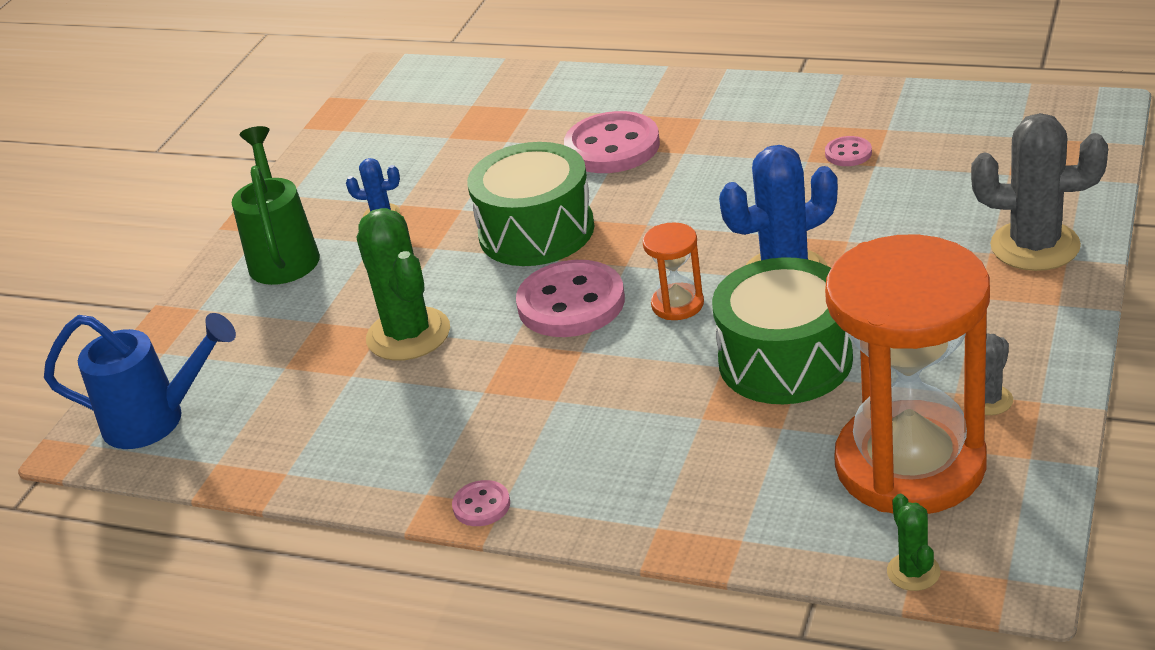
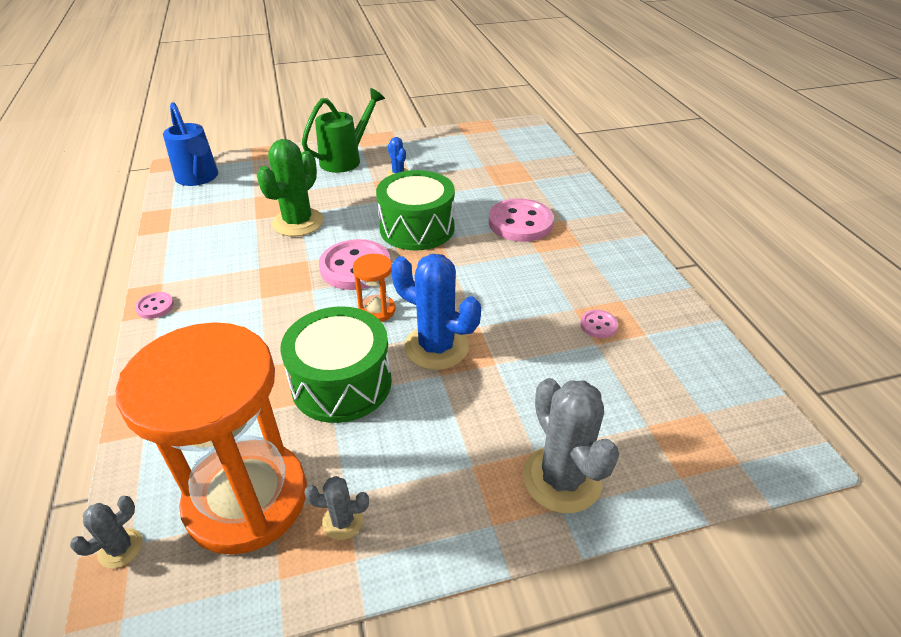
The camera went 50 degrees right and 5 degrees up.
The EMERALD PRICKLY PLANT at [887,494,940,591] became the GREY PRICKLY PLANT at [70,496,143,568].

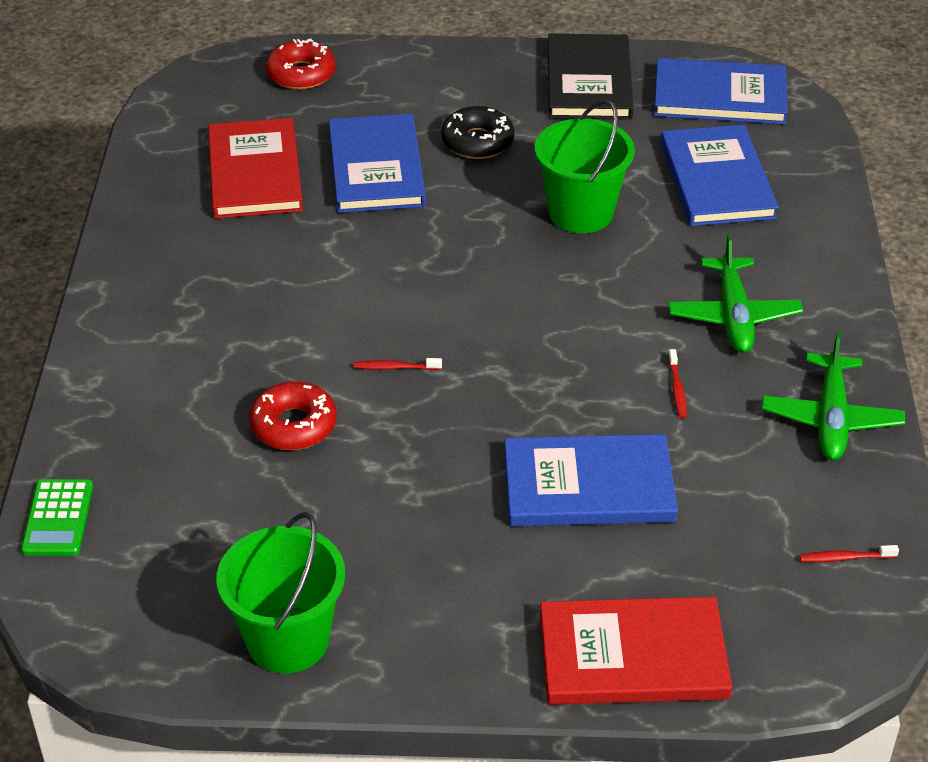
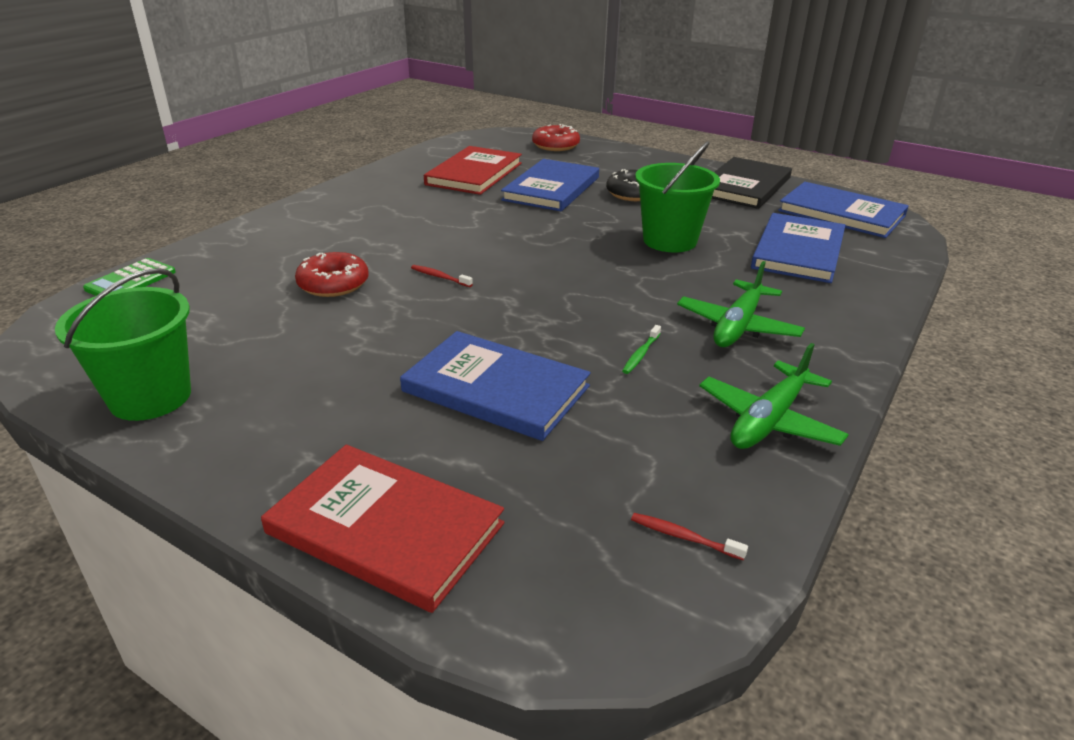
The camera went 30 degrees right and 10 degrees down.
The CRIMSON DENTAL BRUSH at [668,349,687,419] became the EMERALD DENTAL BRUSH at [622,325,661,374].

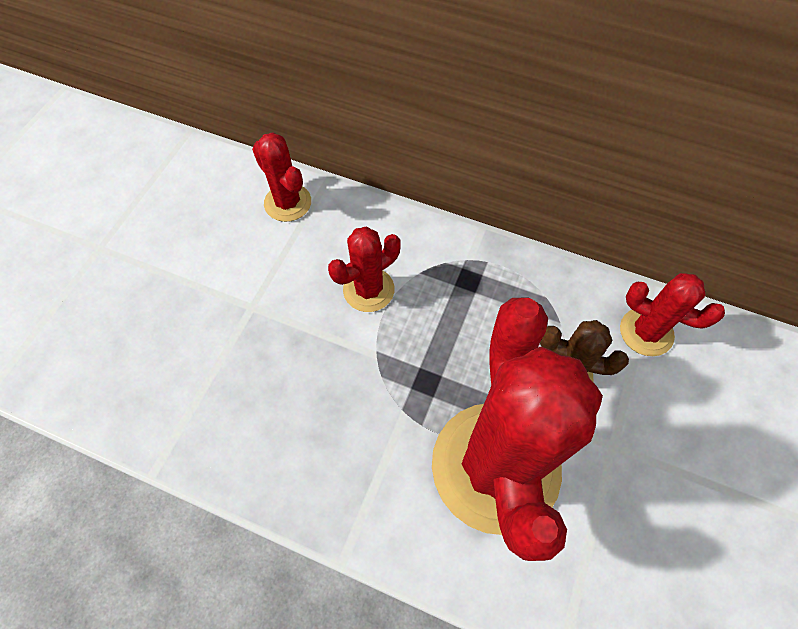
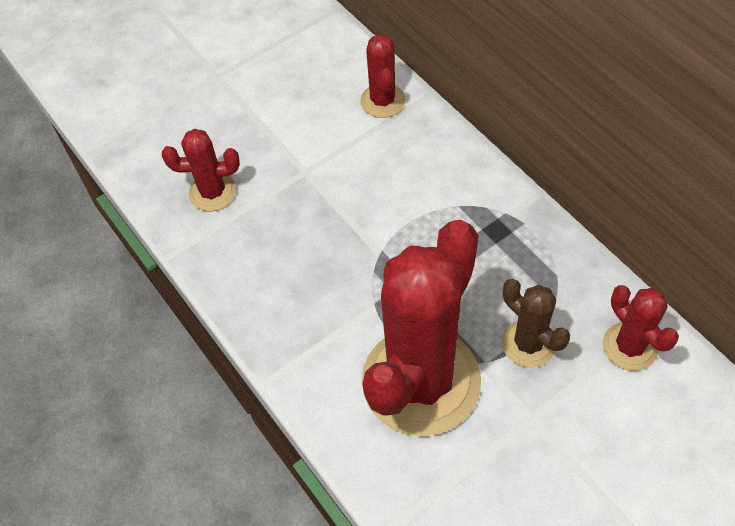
The camera went 35 degrees right and 5 degrees down.
The CRIMSON PRICKLY PLANT moved from [328,227,400,312] to [162,129,240,211].

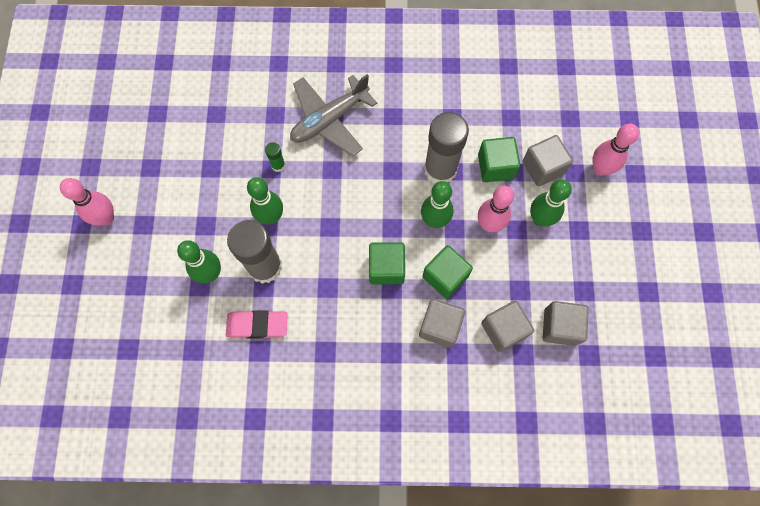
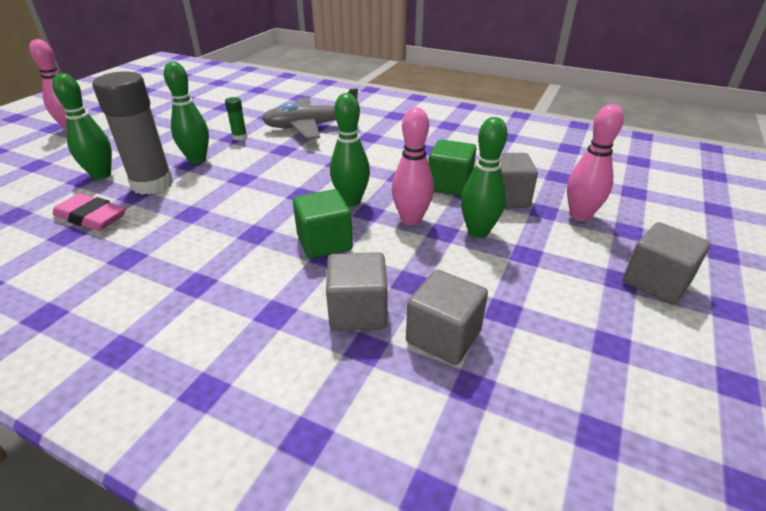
The camera went 25 degrees right and 35 degrees down.
The EMERALD SOLID CUBE at [369,242,405,284] disappeared.
The GREY SOLID CUBE moved from [419,299,465,348] to [623,222,711,305].
The GREY GLUE STICK at [424,112,469,183] disappeared.

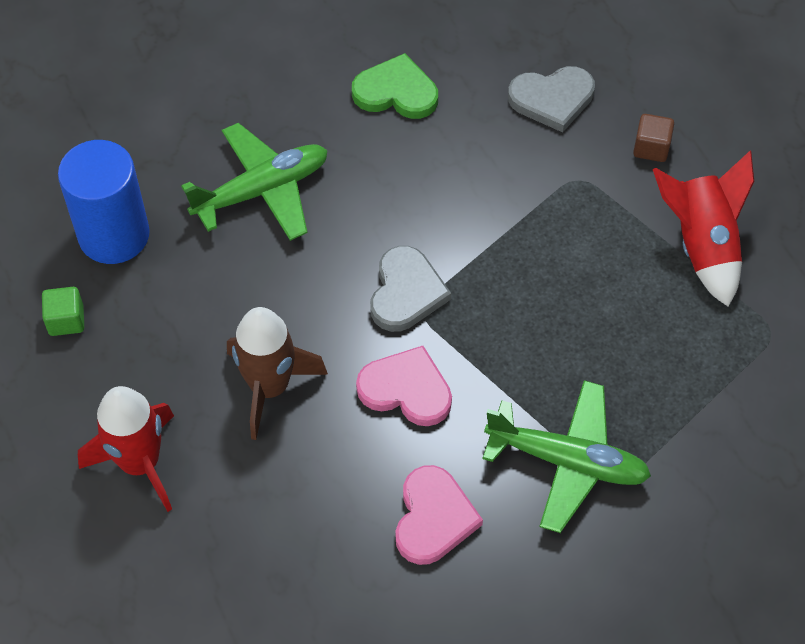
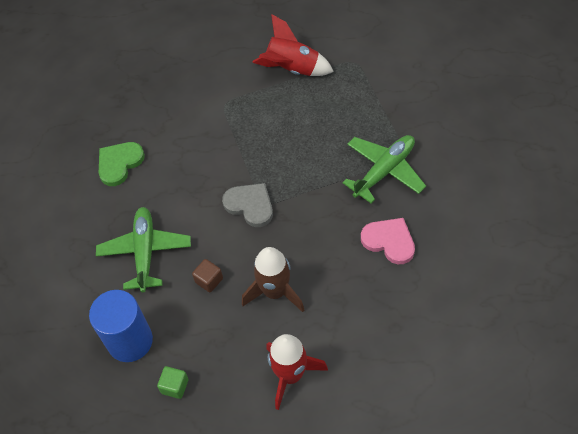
The camera went 60 degrees left and 0 degrees up.
The ROSY LOVE HEART at [356,346,452,426] disappeared.
The GREY LOVE HEART at [508,66,595,132] disappeared.
The DARK BROWN SOLID CUBE moved from [633,114,674,162] to [192,259,223,292].

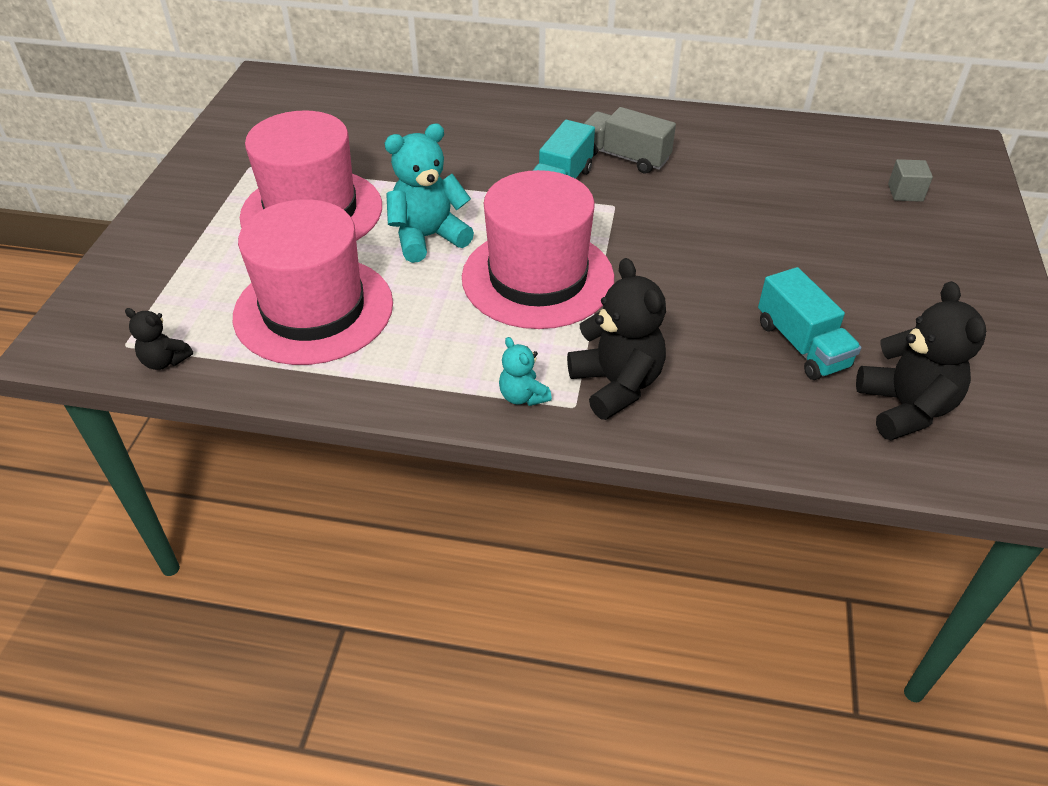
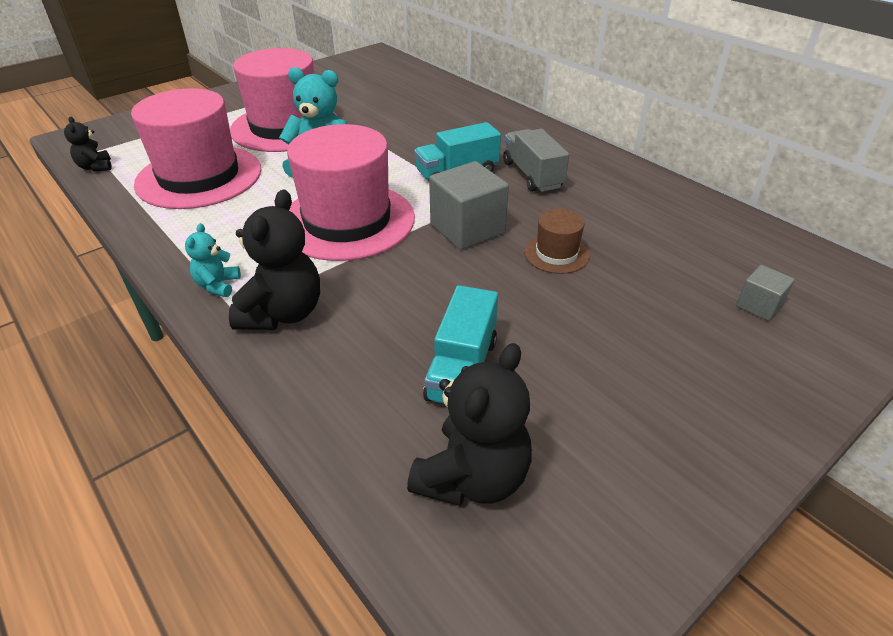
The camera went 40 degrees right and 5 degrees down.
The GREY SOLID CUBE at [429,161,509,250] appeared.
The DARK BROWN HAT at [524,209,590,274] appeared.

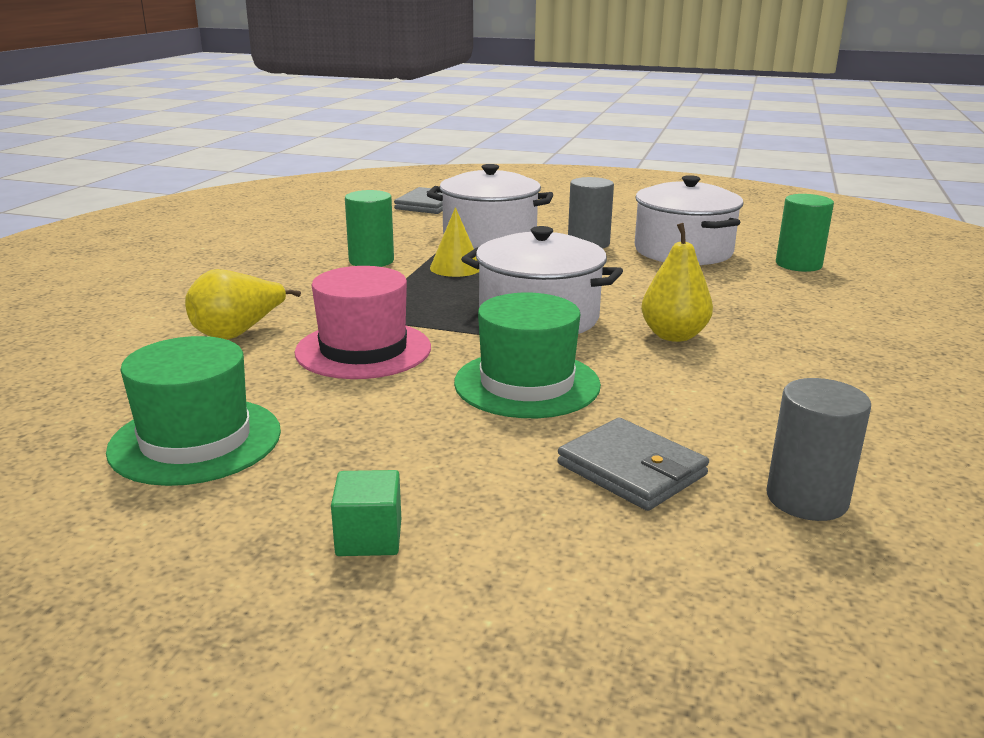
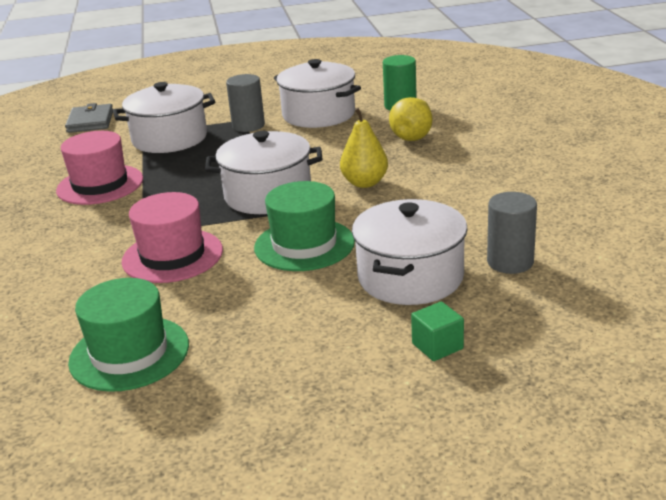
The camera went 25 degrees left and 5 degrees up.
The GOLDEN PEAR moved from [185,269,301,340] to [389,97,432,141].
The EMERALD SOLID CUBE moved from [331,470,401,556] to [411,301,464,361].
The EMERALD CYLINDER SHAPE at [345,190,394,267] was replaced by the ROSY HAT at [56,131,143,205].
The GOLDEN CONE SHAPE at [430,207,479,277] disappeared.
The GREY WALLET at [557,418,709,511] was replaced by the PURE WHITE STOCKPOT at [352,199,468,305].

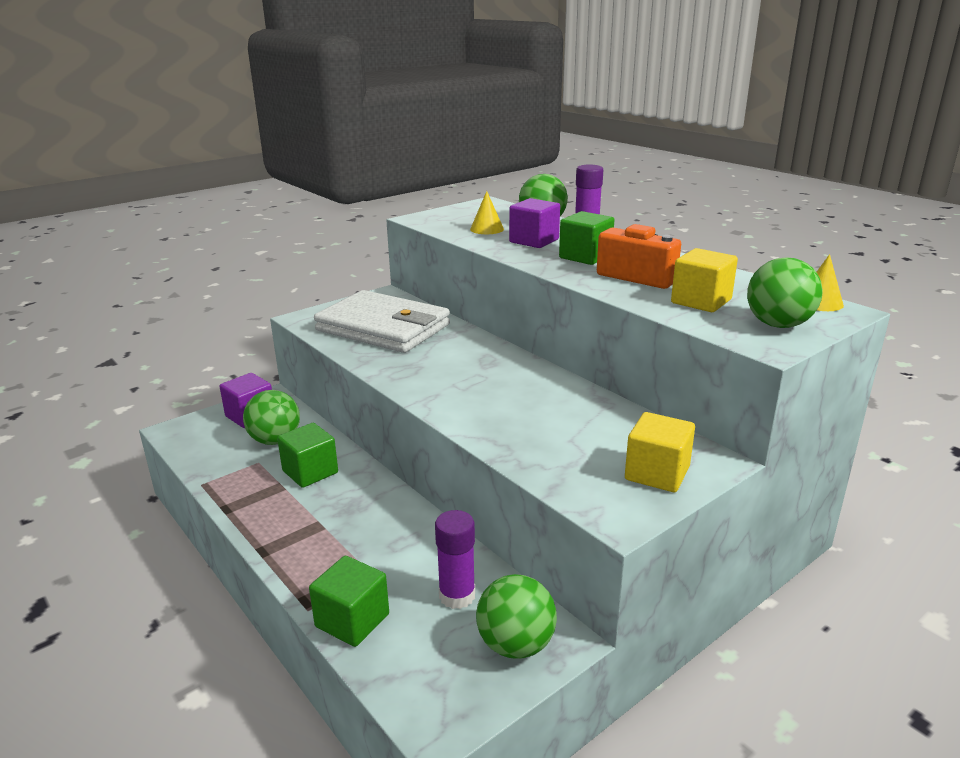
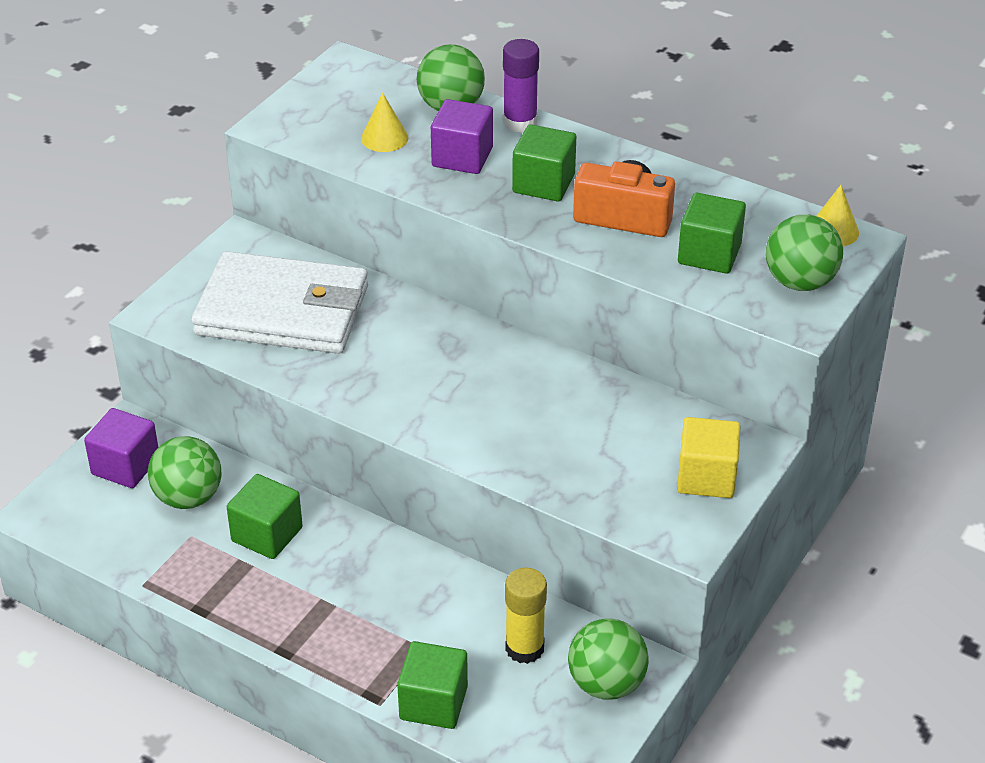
The camera went 20 degrees left and 15 degrees up.
The ROYAL PURPLE GLUE STICK at [435,510,475,609] became the GOLDEN GLUE STICK at [505,567,547,664].
The GOLDEN SOLID CUBE at [671,248,738,312] became the EMERALD SOLID CUBE at [678,193,746,274].

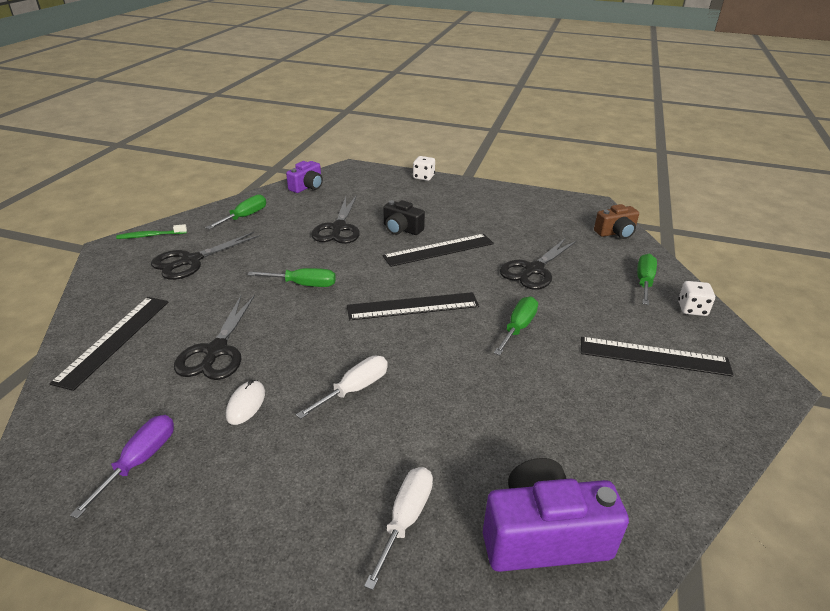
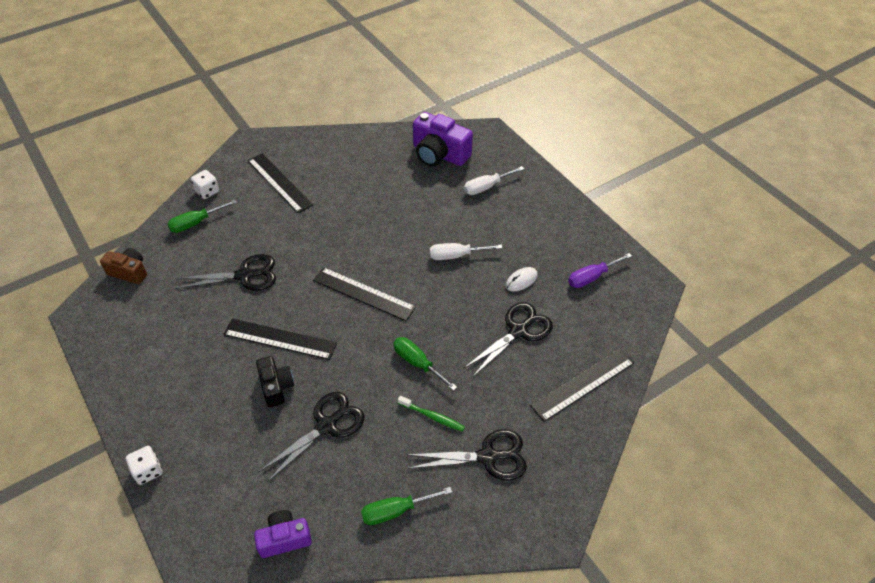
The camera went 140 degrees left and 15 degrees up.
The EMERALD DENTAL BRUSH moved from [116,224,187,239] to [398,396,465,432].
The EMERALD HAND SCREWDRIVER at [494,296,538,355] disappeared.

